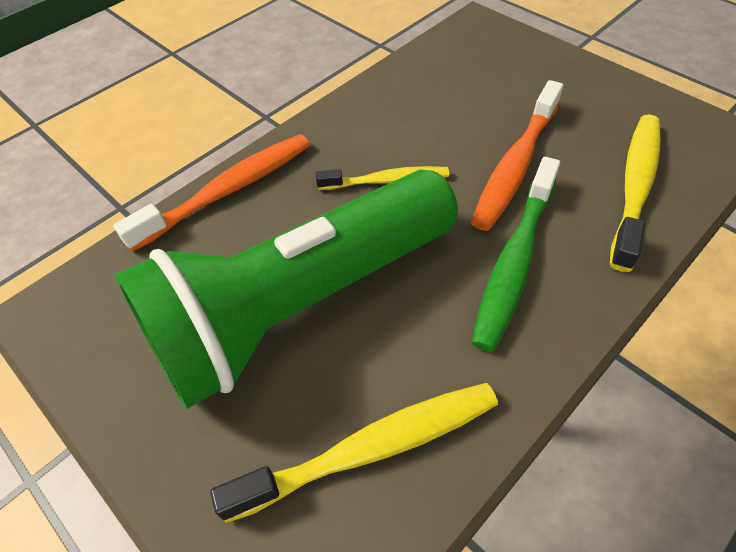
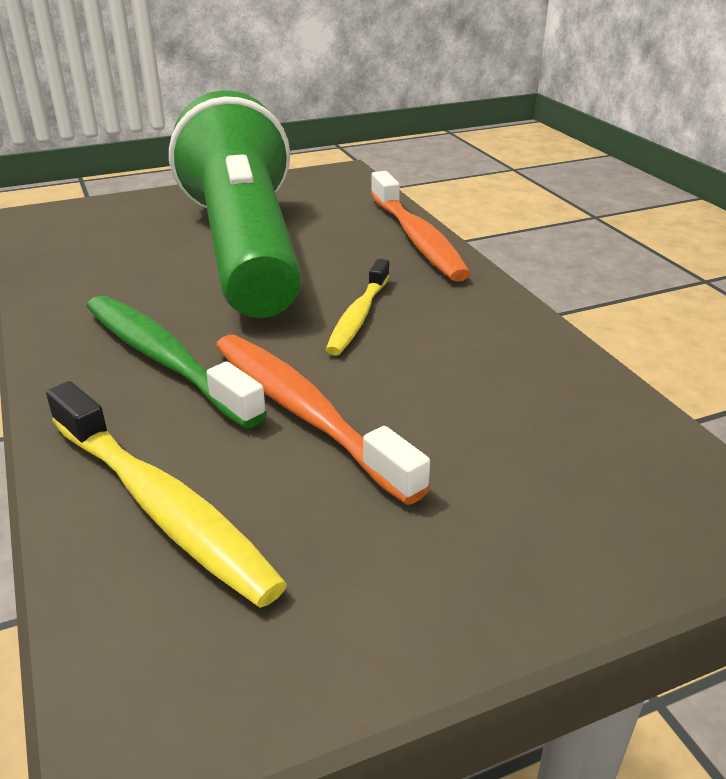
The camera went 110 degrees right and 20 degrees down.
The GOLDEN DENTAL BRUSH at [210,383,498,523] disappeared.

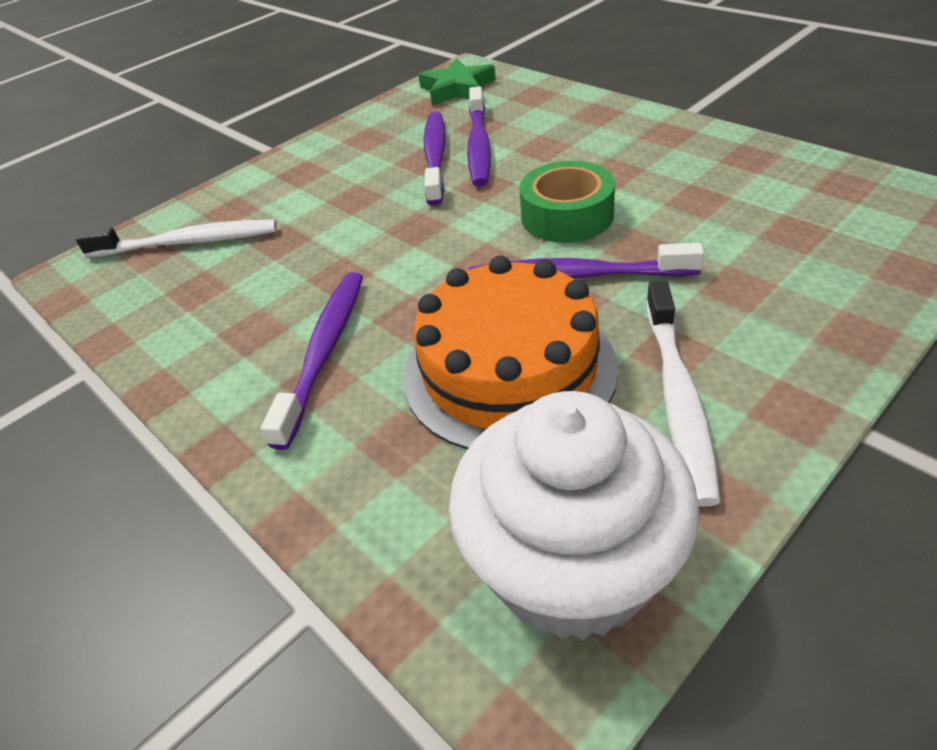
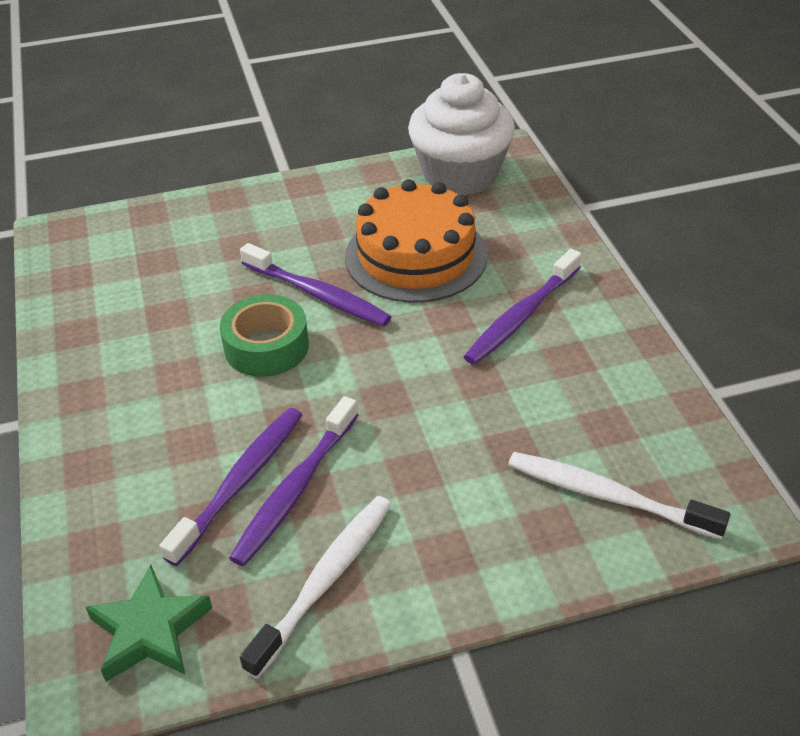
The camera went 155 degrees left and 0 degrees up.
The PURE WHITE DENTAL BRUSH moved from [646,281,721,507] to [240,496,392,679].

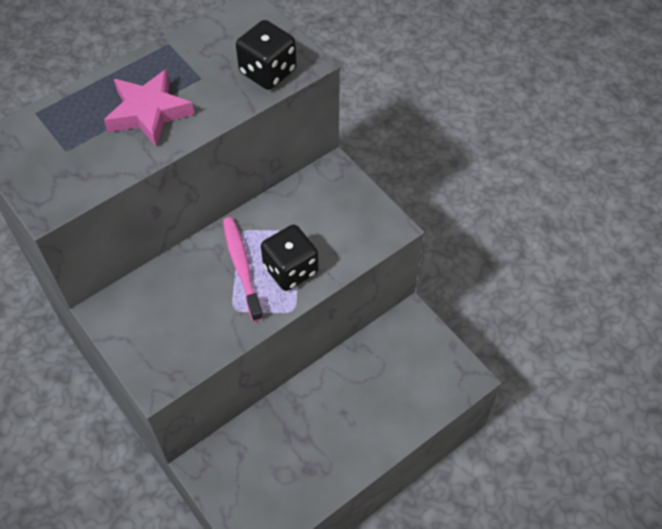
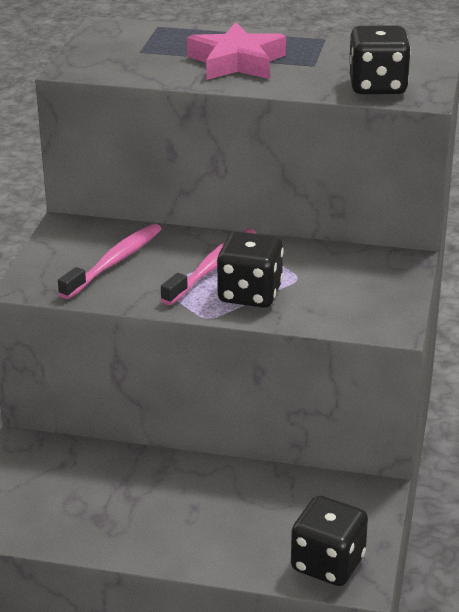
The camera went 50 degrees right and 25 degrees down.
The ROSY DENTAL BRUSH at [58,223,161,299] appeared.
The EBONY GAME DIE at [291,496,368,586] appeared.

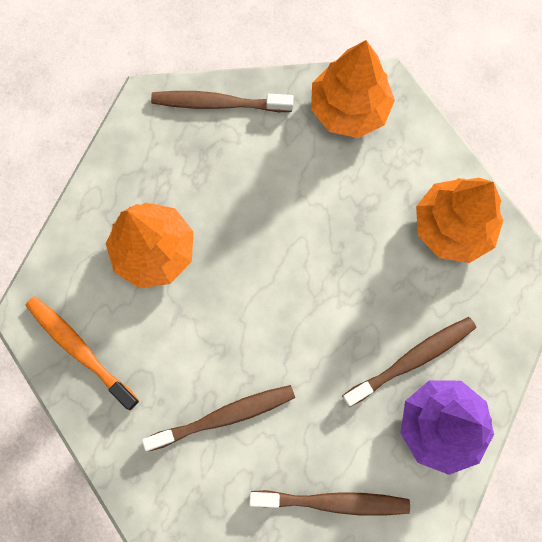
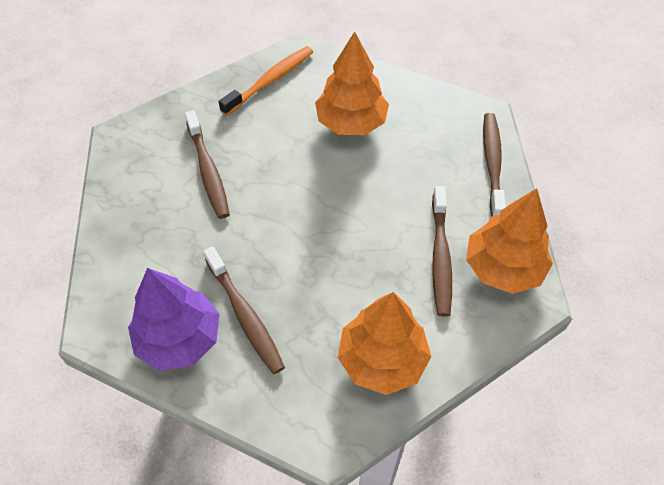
The camera went 90 degrees right and 20 degrees down.
The DARK BROWN DENTAL BRUSH moved from [249,490,410,516] to [432,186,452,317].

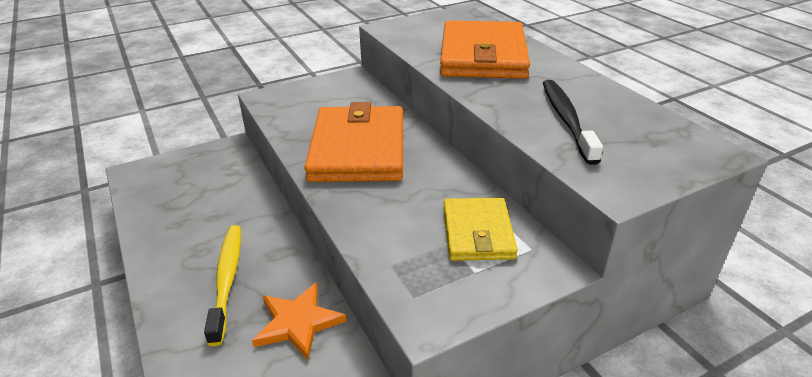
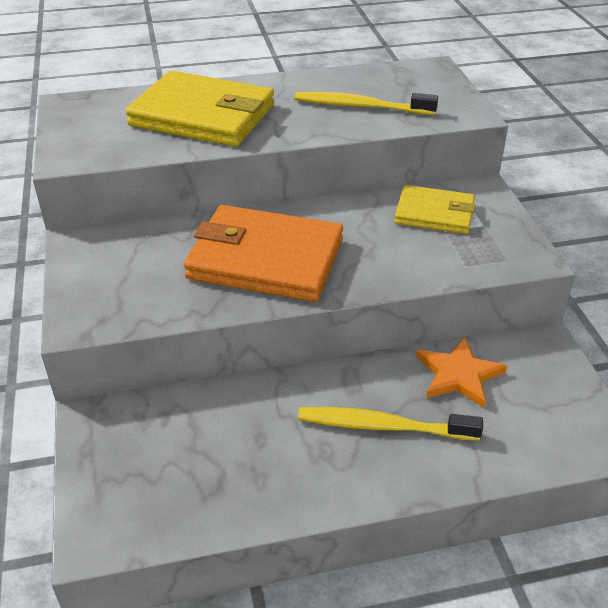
The camera went 75 degrees left and 5 degrees up.
The ORANGE-COLOURED WALLET at [440,20,530,79] became the GOLDEN WALLET at [125,71,274,147].
The EBONY DENTAL BRUSH at [543,80,603,165] became the GOLDEN DENTAL BRUSH at [295,92,438,115].

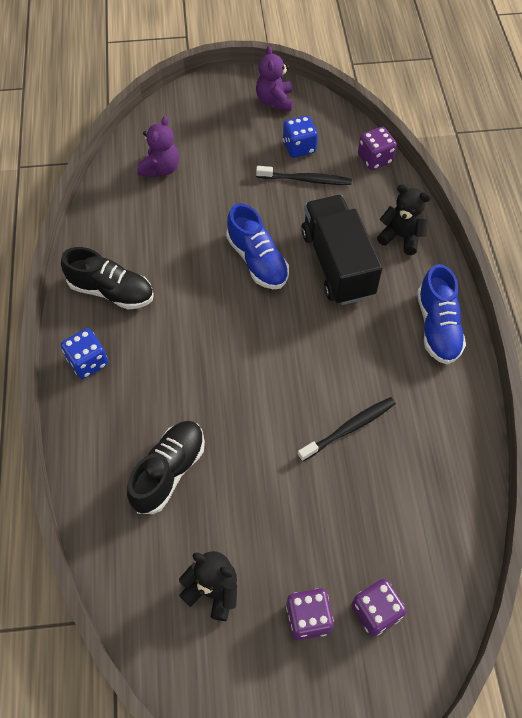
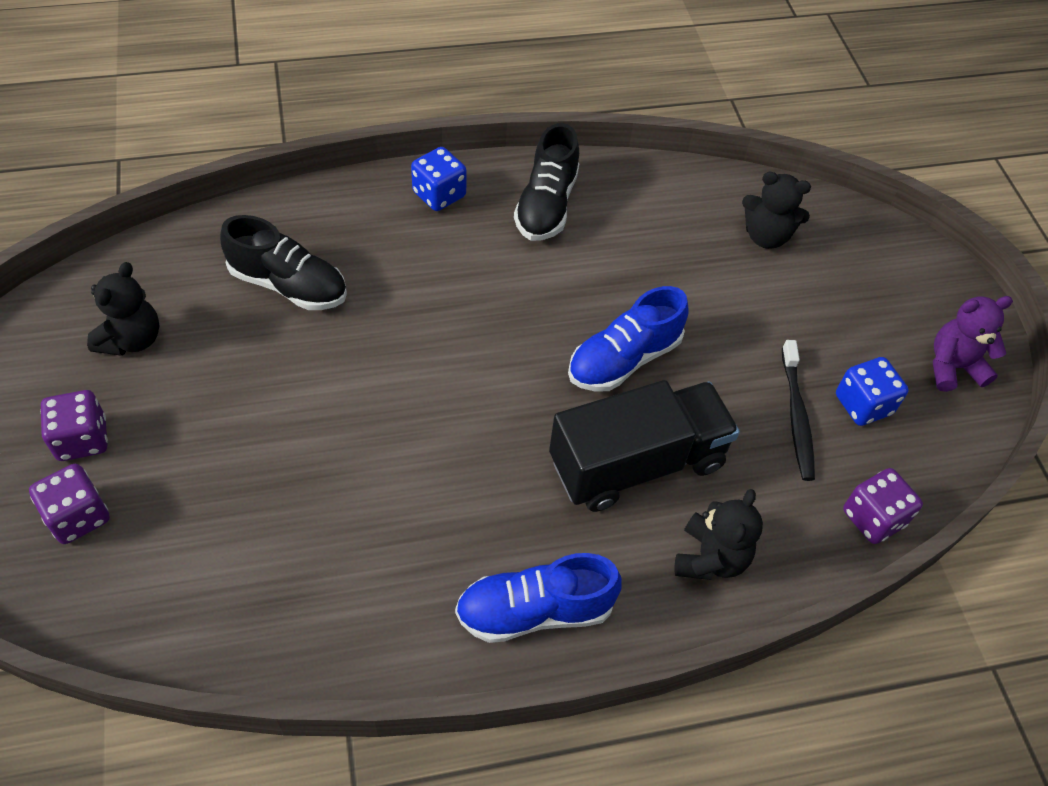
The camera went 80 degrees right and 5 degrees down.
The ROYAL PURPLE TEDDY BEAR at [137,116,179,178] became the EBONY TEDDY BEAR at [742,172,811,249].
The EBONY DENTAL BRUSH at [297,397,396,462] disappeared.

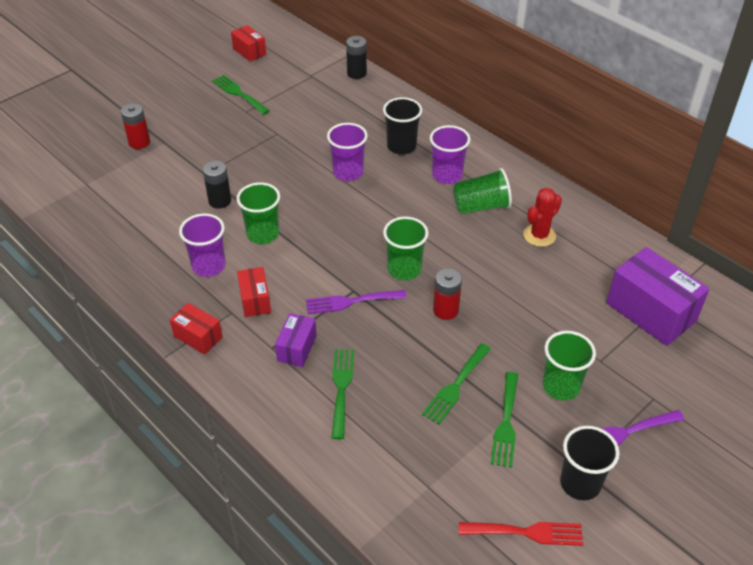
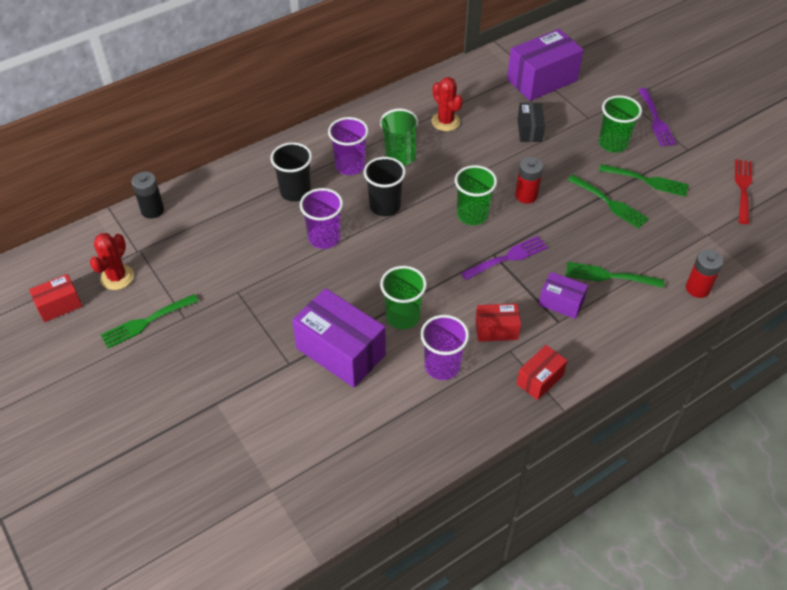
The camera went 80 degrees left and 5 degrees up.
The CRIMSON BATTERY moved from [121,103,150,149] to [686,249,723,298].
The EBONY BATTERY at [203,161,231,209] was replaced by the ROYAL PURPLE PACKAGE at [292,288,386,388].
The ROYAL PURPLE FORK at [306,290,407,314] turned 120 degrees counterclockwise.
The EBONY TUMBLER moved from [560,426,620,500] to [364,157,406,216].
The CRIMSON PRICKLY PLANT at [90,233,134,290] appeared.
The EBONY PACKAGE at [518,102,545,142] appeared.

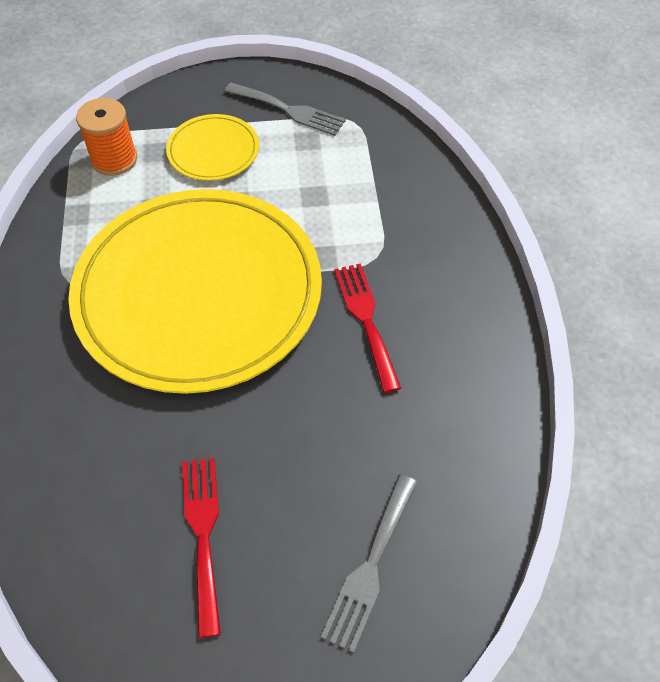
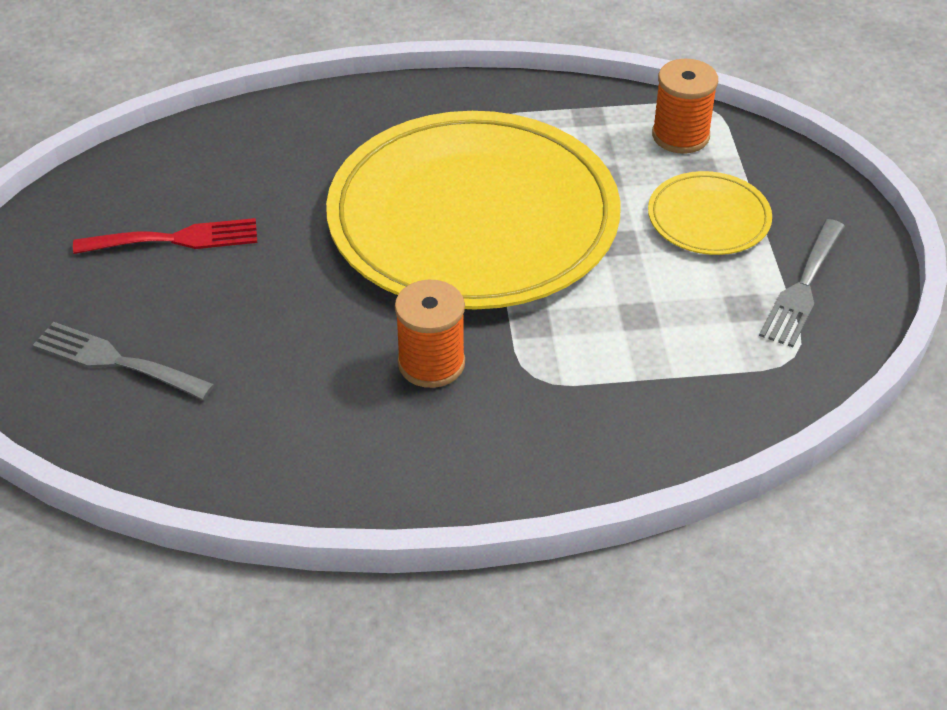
The camera went 90 degrees right and 10 degrees down.
The CRIMSON FORK at [334,263,401,393] was replaced by the ORANGE-COLOURED REEL OF THREAD at [395,280,465,388].

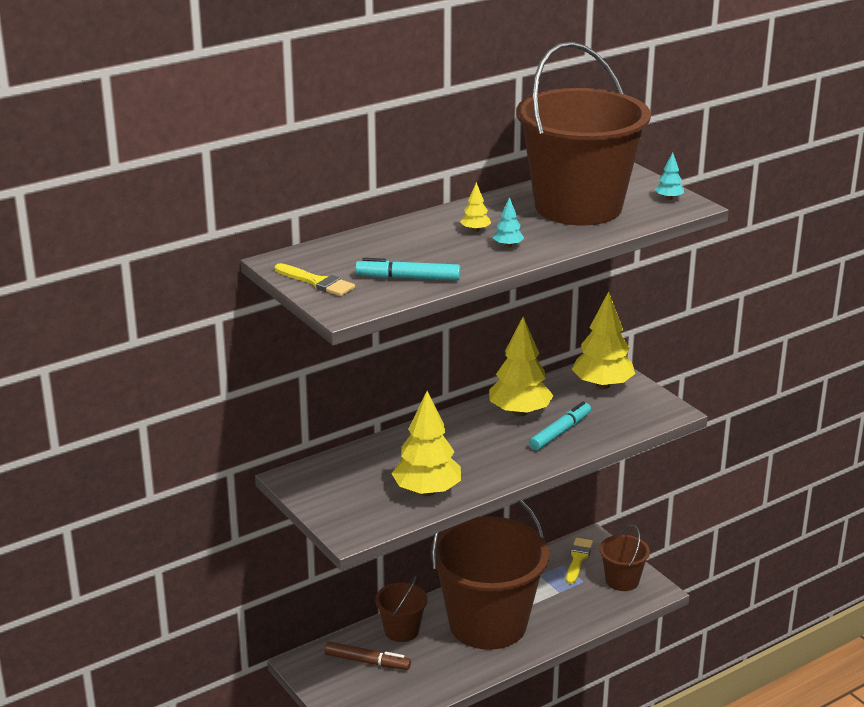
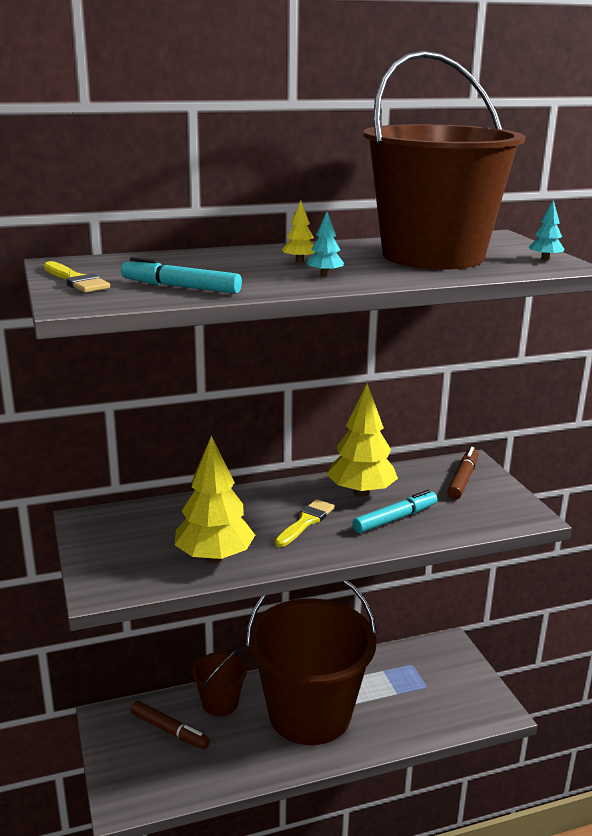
The camera went 15 degrees right and 5 degrees down.
The GOLDEN PAINTBRUSH moved from [566,538,593,584] to [275,499,335,547].
The GOLDEN FIR TREE at [572,291,635,389] was replaced by the DARK BROWN FELT PEN at [447,447,479,499].
The DARK BROWN SAND BUCKET at [599,525,650,591] disappeared.

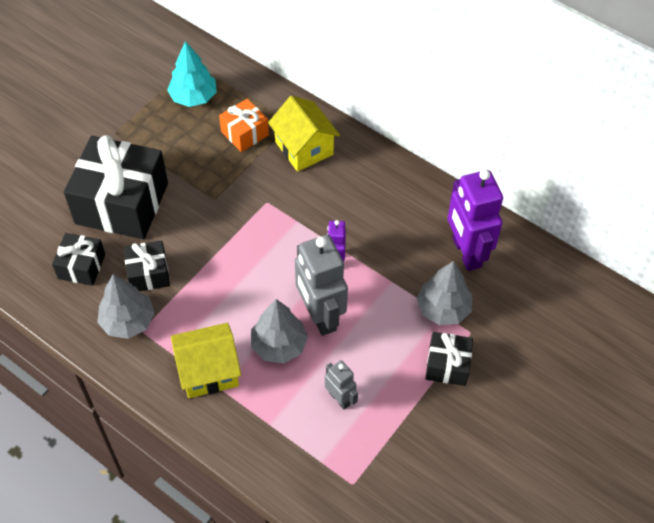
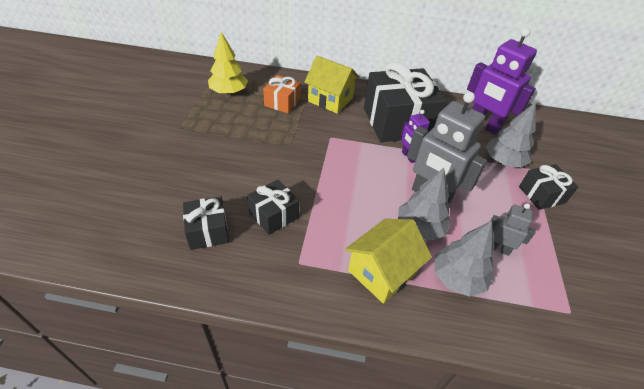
The camera went 30 degrees left and 10 degrees down.
The EBONY WRAPPED GIFT moved from [64,135,168,239] to [364,62,447,142].
The GREY FIR TREE moved from [97,274,155,339] to [435,221,495,297].
The TEAL FIR TREE at [167,41,217,107] became the GOLDEN FIR TREE at [208,32,248,95].

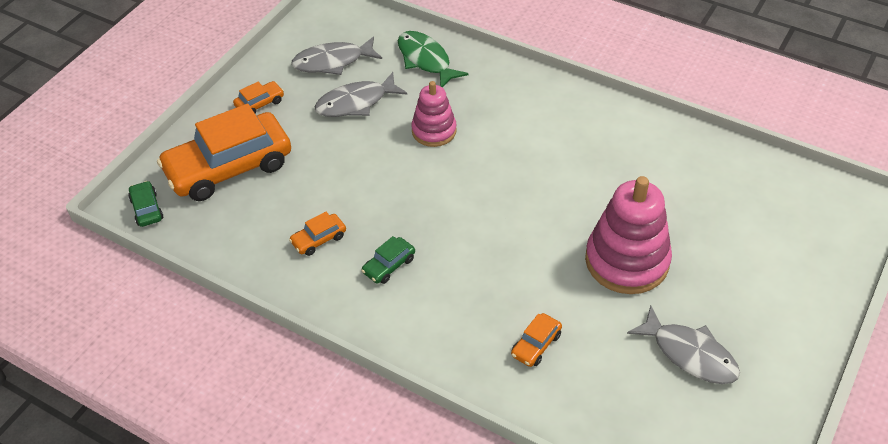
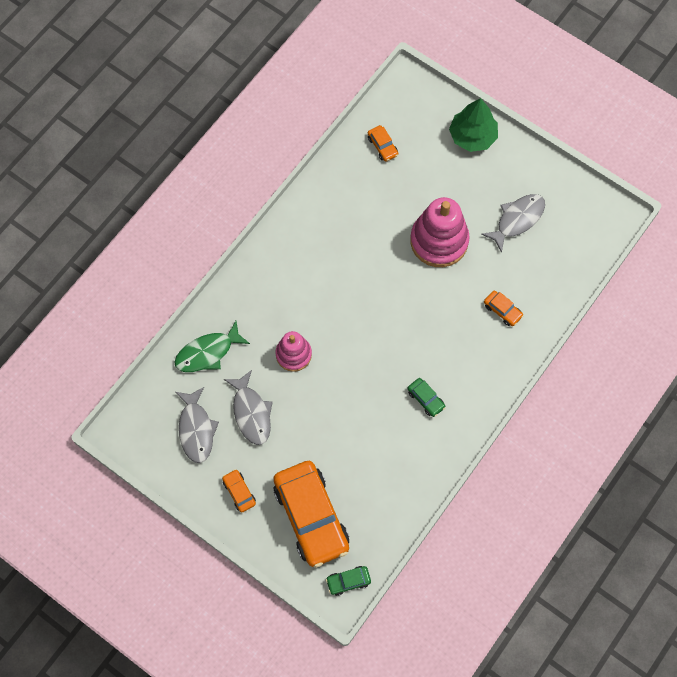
The camera went 85 degrees left and 20 degrees up.
The ORANGE-COLOURED TOY CAR moved from [289,212,346,256] to [368,125,398,162].
The EMERALD FIR TREE at [449,98,498,152] appeared.

